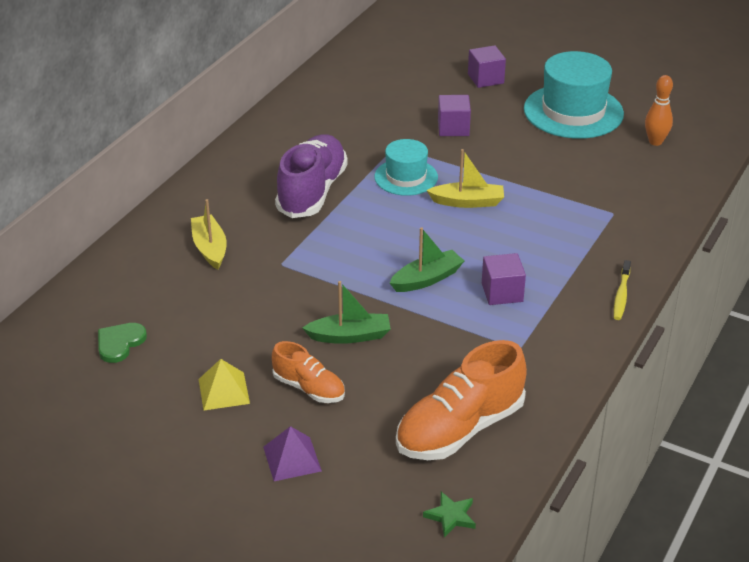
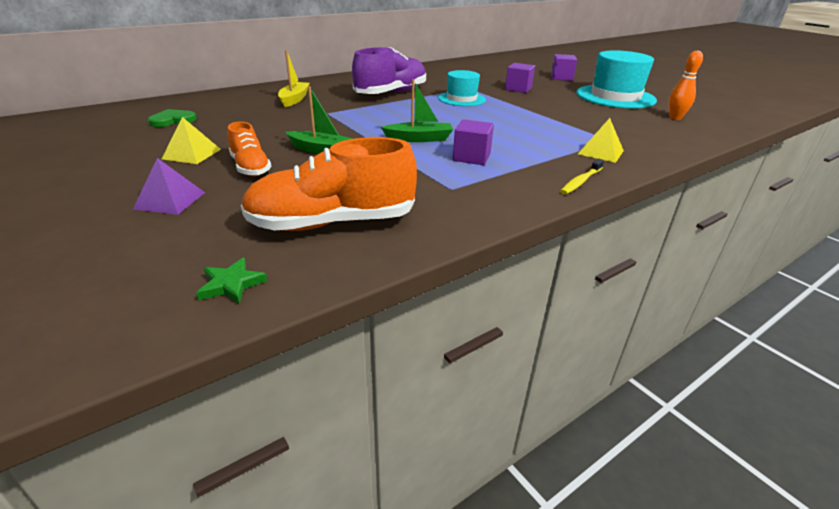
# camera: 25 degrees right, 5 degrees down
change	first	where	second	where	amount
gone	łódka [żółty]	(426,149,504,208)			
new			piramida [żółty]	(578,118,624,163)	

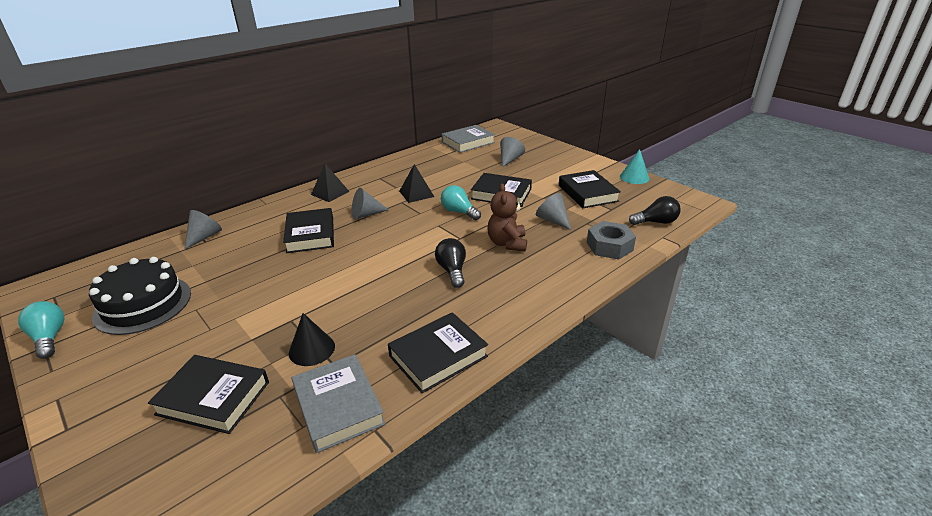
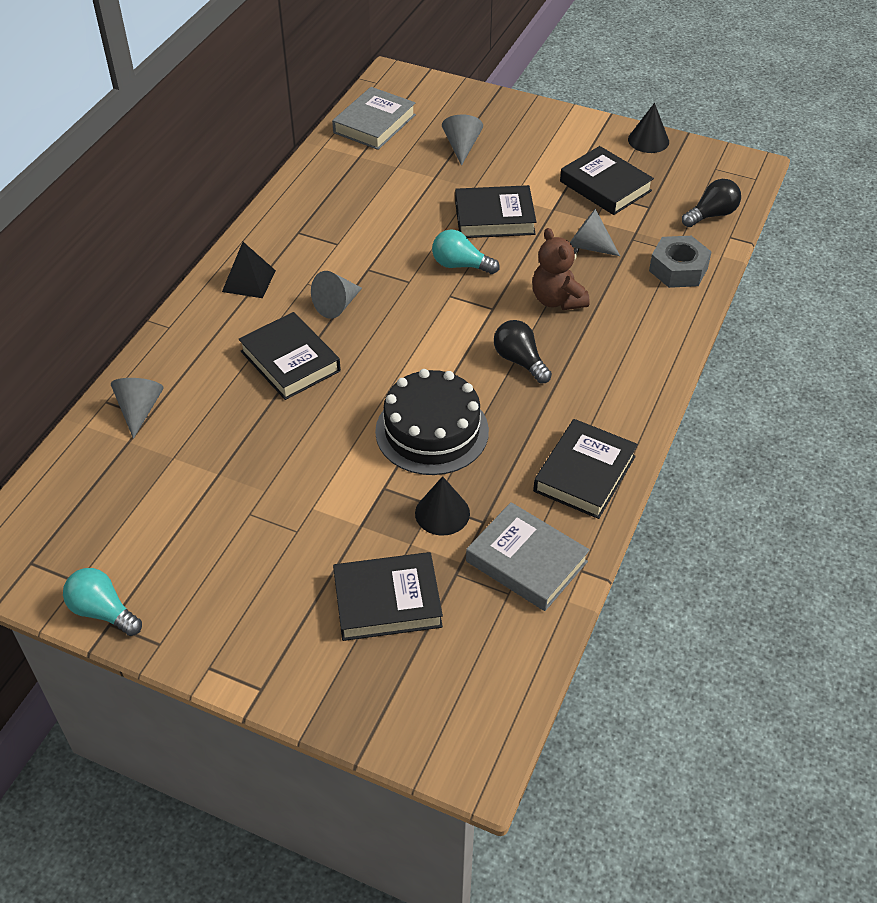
# camera: 25 degrees left, 15 degrees up
change	first	where	second	where	amount
gone	piramida [czarny]	(399,164,434,203)			
shifted	tort [czarny]	(89,257,191,335)		(375,369,489,475)	
repainted	stożek [turkusowy]	(620,149,649,184)	stożek [czarny]	(628,103,669,153)	

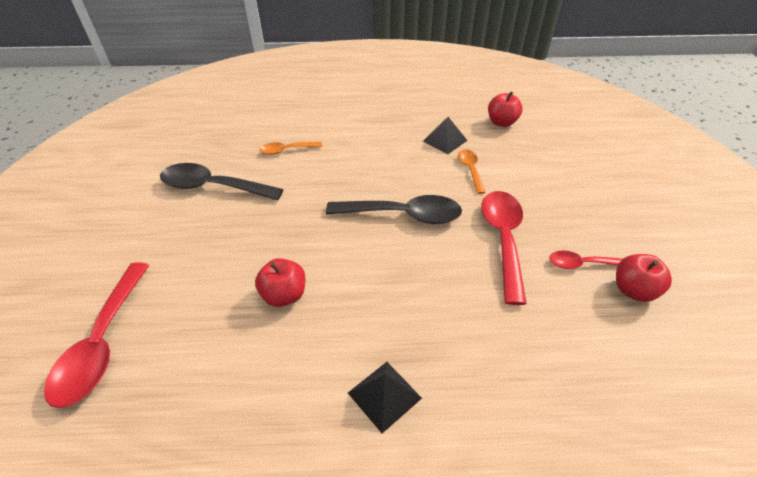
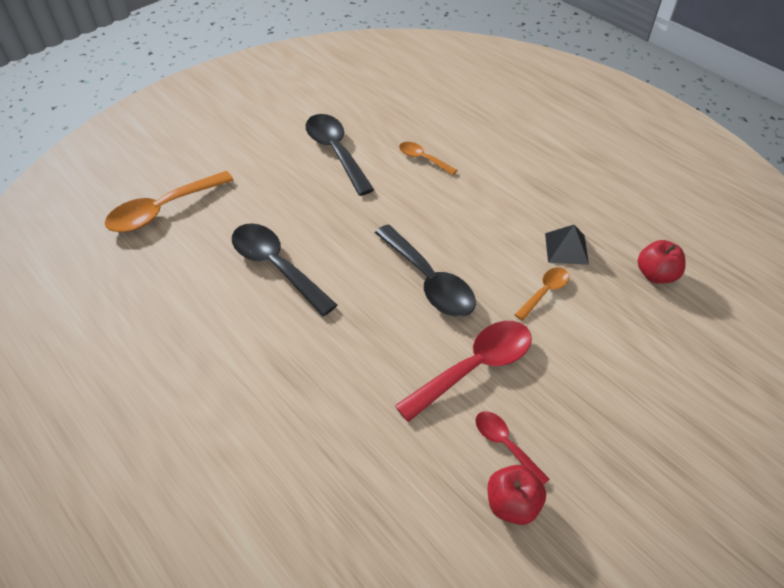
# camera: 50 degrees right, 5 degrees up
change	first	where	second	where	amount
gone	piramida [czarny]	(348,362,422,433)			
swapped	jabłko [czerwony]	(255,258,305,307)	łyżka [czarny]	(232,223,337,316)	
repainted	łyżka [czerwony]	(44,262,149,408)	łyżka [pomarańczowy]	(105,171,234,232)	

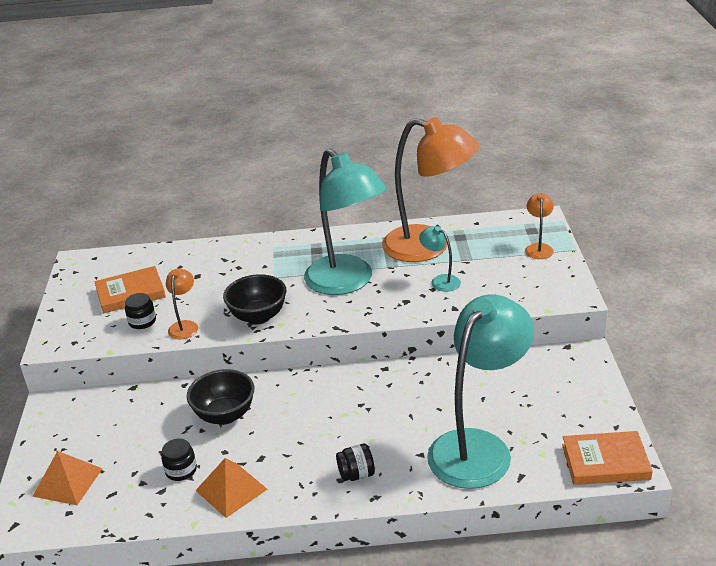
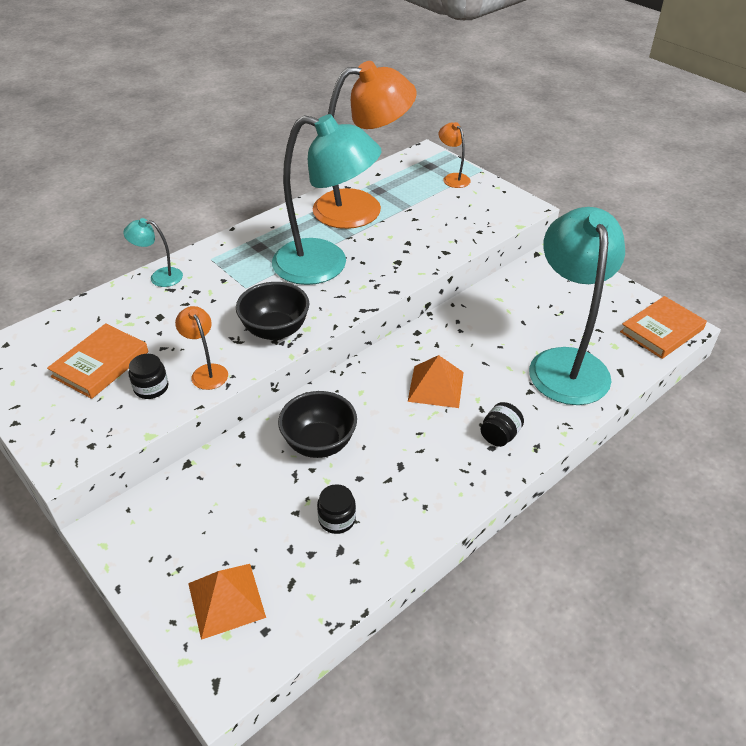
# camera: 40 degrees left, 10 degrees up
change	first	where	second	where	amount
shifted	piramida [pomarańczowy]	(195,458,268,518)		(408,355,464,408)	
shifted	lampka [turkusowy]	(419,226,461,292)		(123,218,183,287)	

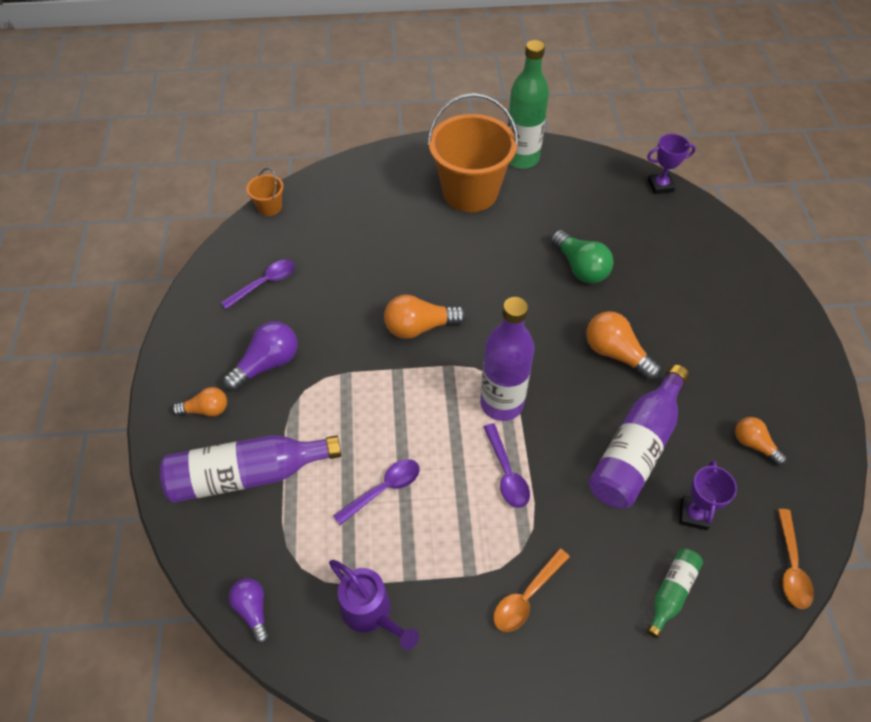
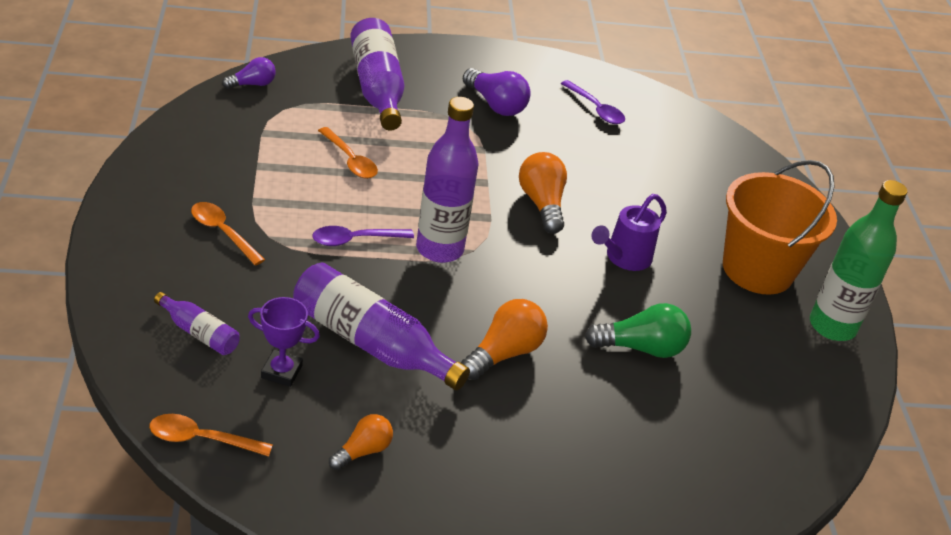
# camera: 85 degrees right, 15 degrees down
change	first	where	second	where	amount
gone	żarówka [pomarańczowy]	(172,387,227,417)			
gone	wiadro [pomarańczowy]	(246,168,284,216)			
gone	puchar [fioletowy]	(647,134,696,194)			
shifted	konewka [fioletowy]	(329,560,419,650)		(591,194,667,271)	
repainted	łyżka [fioletowy]	(333,459,420,525)	łyżka [pomarańczowy]	(318,127,378,179)	
repainted	butelka [zielony]	(647,548,703,638)	butelka [fioletowy]	(154,292,240,355)	
rotated	żarówka [zielony]	(551,230,613,284)		(585,303,691,358)	150 degrees counterclockwise

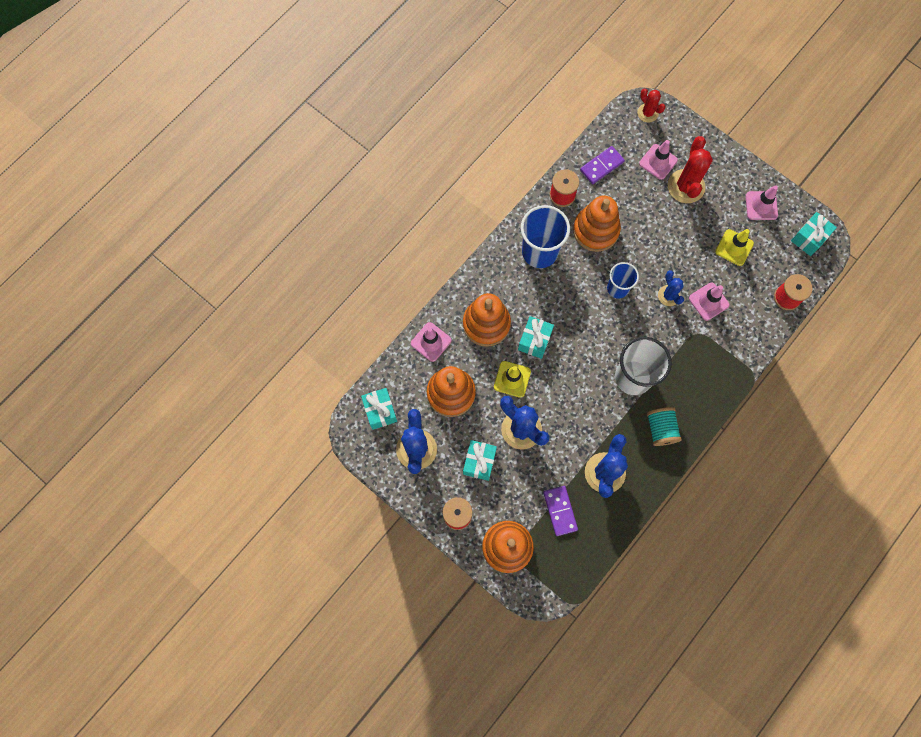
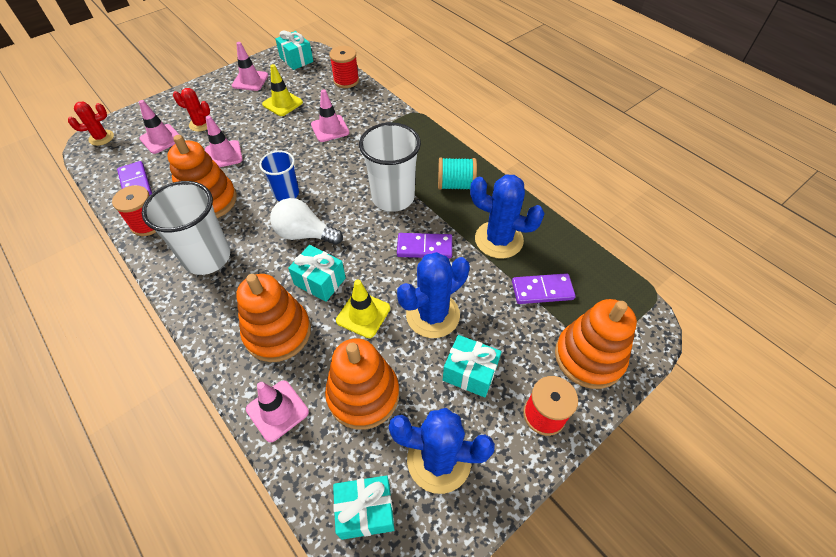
# camera: 80 degrees left, 20 degrees down
change	first	where	second	where	amount
gone	kaktus [niebieski]	(658,270,684,306)			
new			pachołek [różowy]	(205,116,243,168)	
new			żarówka [biały]	(270,198,343,245)	
new			kostka domina [fioletowy]	(397,233,452,259)	
repainted	szklanka [niebieski]	(521,205,570,268)	szklanka [biały]	(142,181,230,275)	
scaled	kaktus [czerwony]	(668,136,713,203)		(173,88,210,132)	x0.58

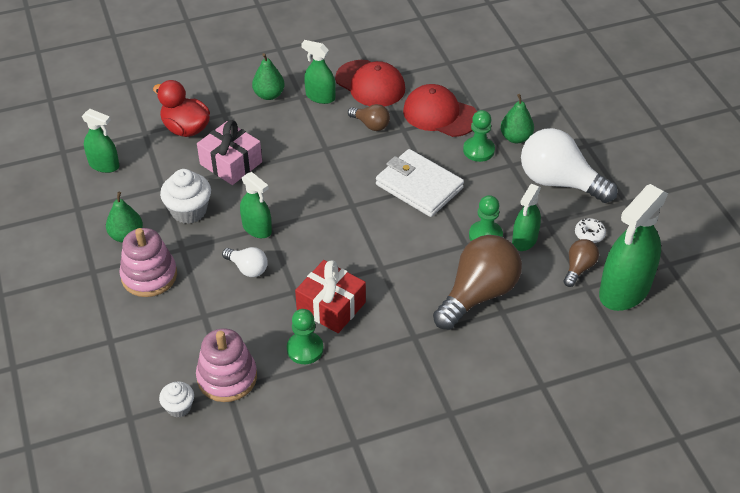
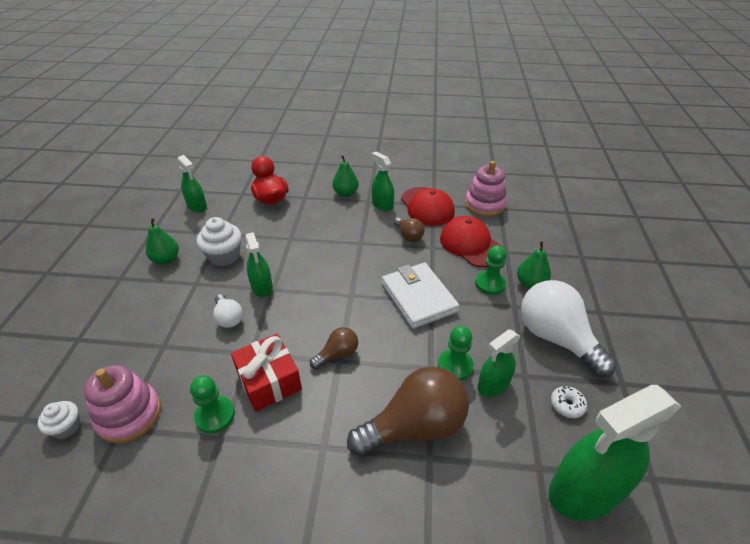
# camera: 25 degrees right, 5 degrees down
change	first	where	second	where	amount
gone	prezent [różowy]	(197,120,262,185)			
shifted	zabawka nakładanka [różowy]	(119,228,177,297)		(465,161,507,216)	
shifted	żarówka [brązowy]	(563,239,599,287)		(310,327,358,369)	

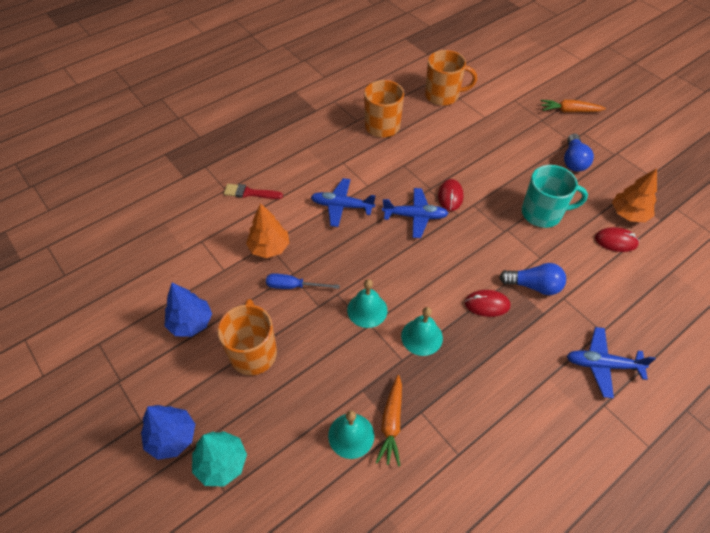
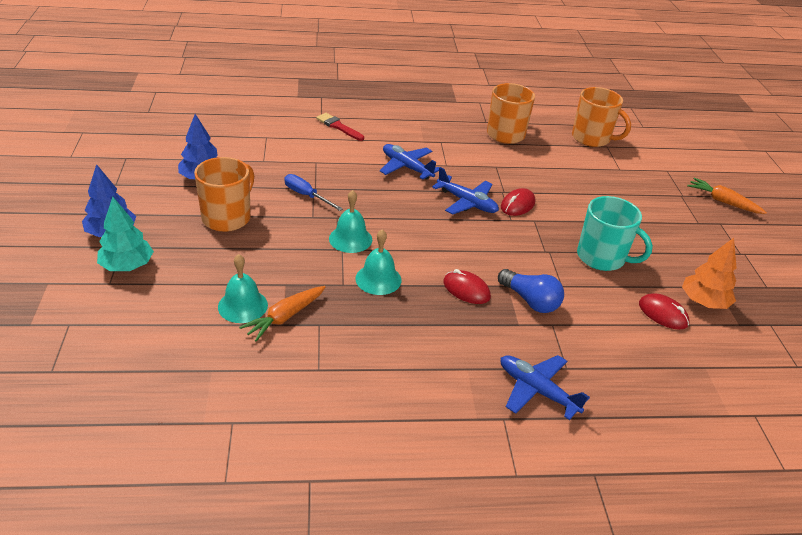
# camera: 30 degrees right, 15 degrees down
change	first	where	second	where	amount
gone	drzewko [pomarańczowy]	(246,203,289,258)			
gone	żarówka [niebieski]	(564,134,594,172)			

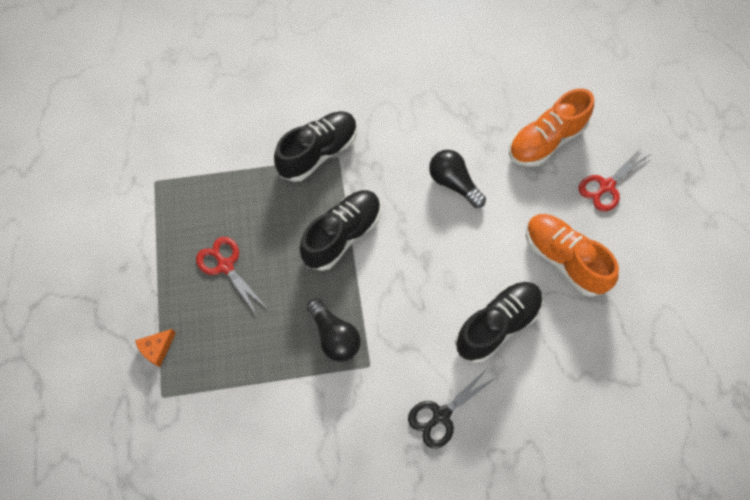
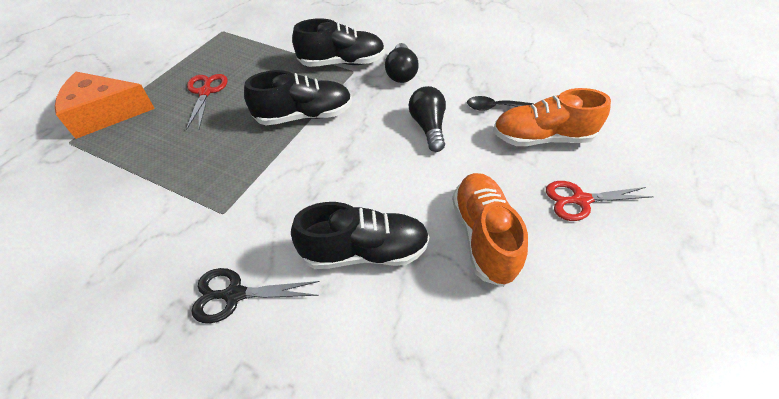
# camera: 35 degrees right, 15 degrees down
change	first	where	second	where	amount
new			łyżka [czarny]	(467,96,534,111)	
shifted	żarówka [czarny]	(307,298,361,362)		(385,43,419,83)	
scaled	ser [pomarańczowy]	(135,329,176,367)		(55,72,155,139)	x2.21

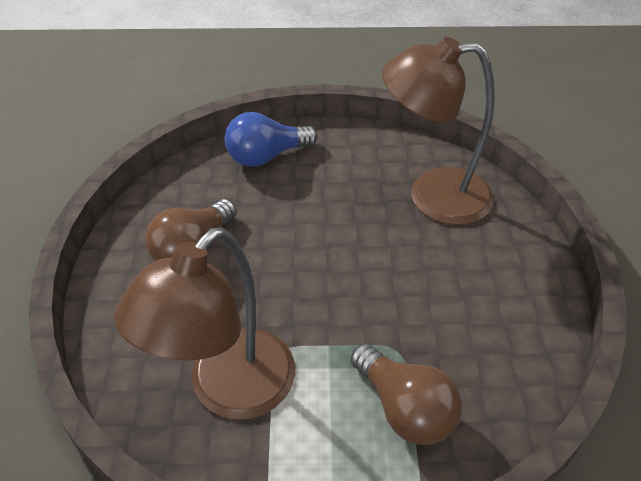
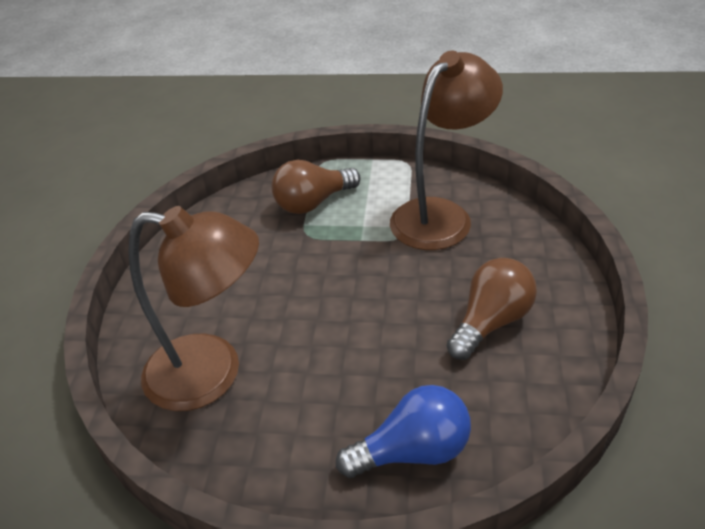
# camera: 170 degrees left, 5 degrees down
change	first	where	second	where	amount
rotated	żarówka [brązowy]	(351,343,462,445)		(272,160,361,214)	90 degrees counterclockwise

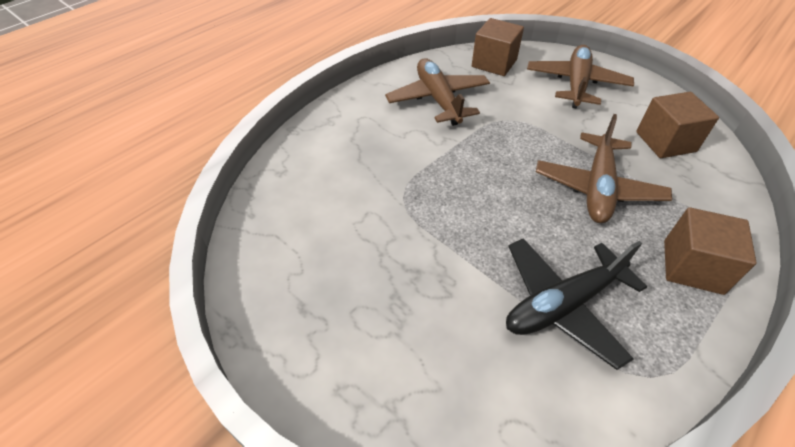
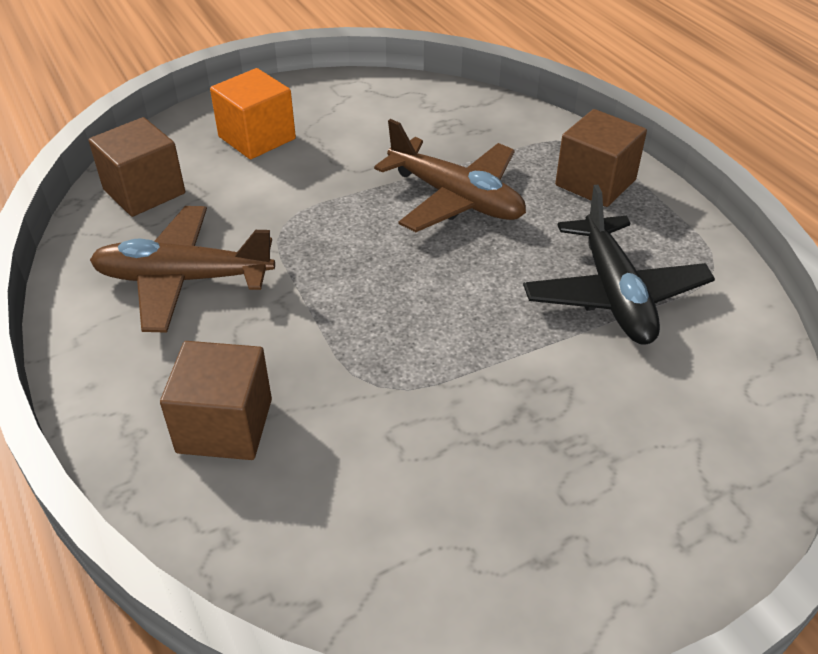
# camera: 70 degrees left, 5 degrees down
change	first	where	second	where	amount
shifted	sześcian [brązowy]	(636,92,719,158)		(160,341,272,460)	
swapped	samolot [brązowy]	(527,45,634,108)	sześcian [pomarańczowy]	(210,68,296,159)	

